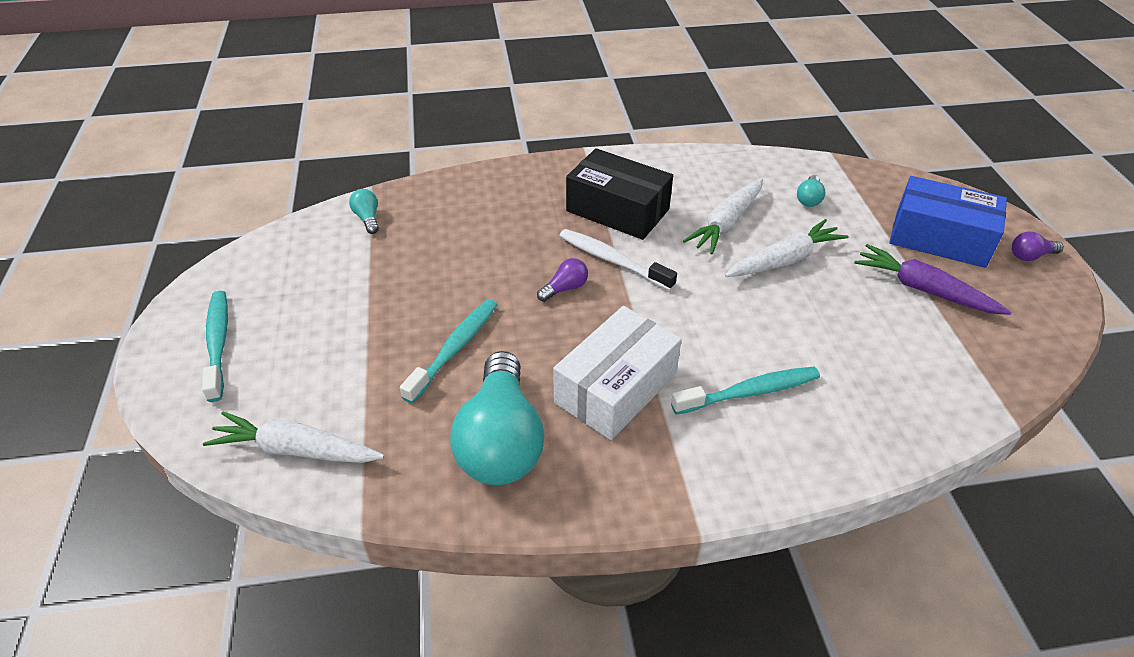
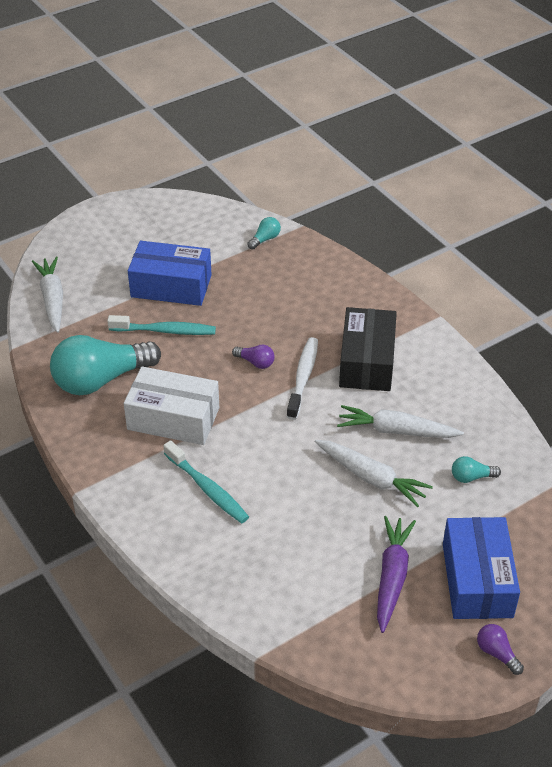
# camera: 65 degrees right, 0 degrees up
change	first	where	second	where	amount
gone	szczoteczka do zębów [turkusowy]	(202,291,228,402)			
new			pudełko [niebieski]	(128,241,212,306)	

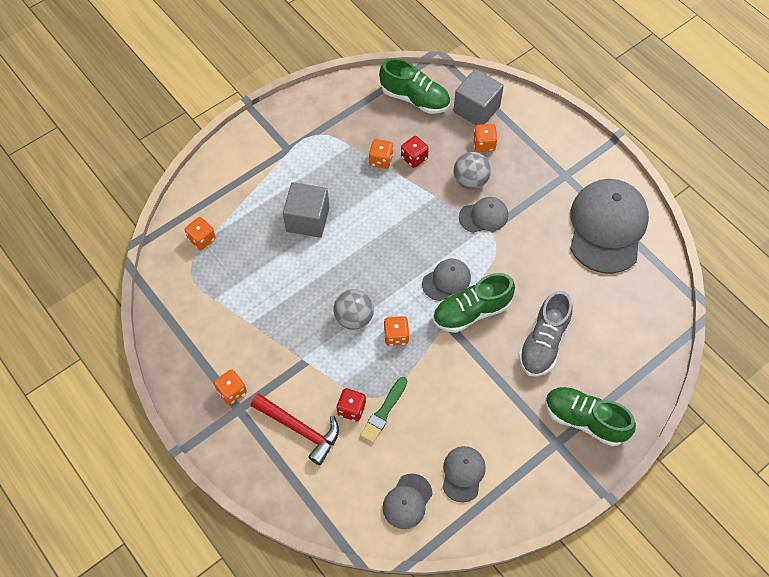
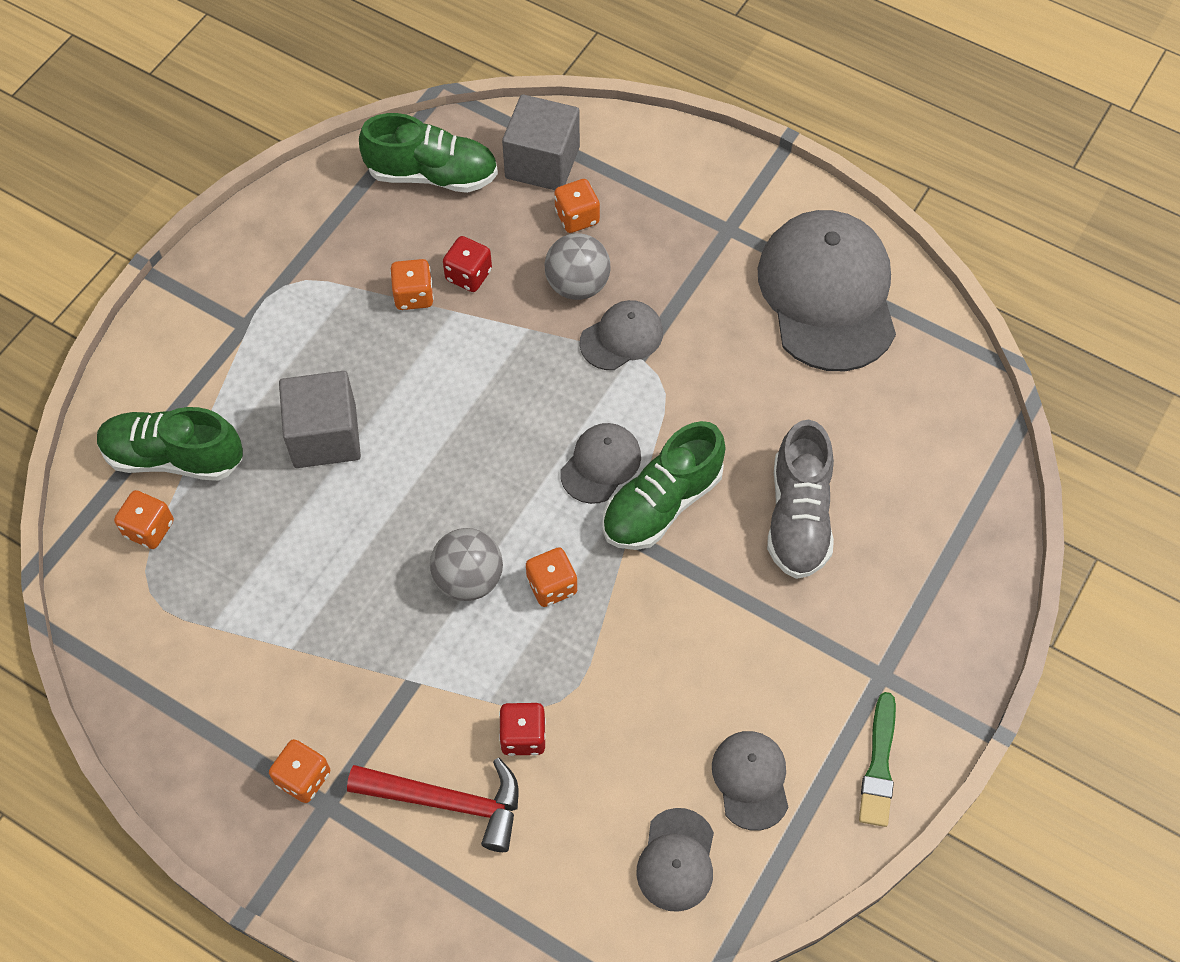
# camera: 20 degrees left, 0 degrees up
change	first	where	second	where	amount
shifted	pędzel [zielony]	(360,377,407,443)		(859,692,896,827)	
shifted	but [zielony]	(545,387,636,446)		(97,407,243,481)	

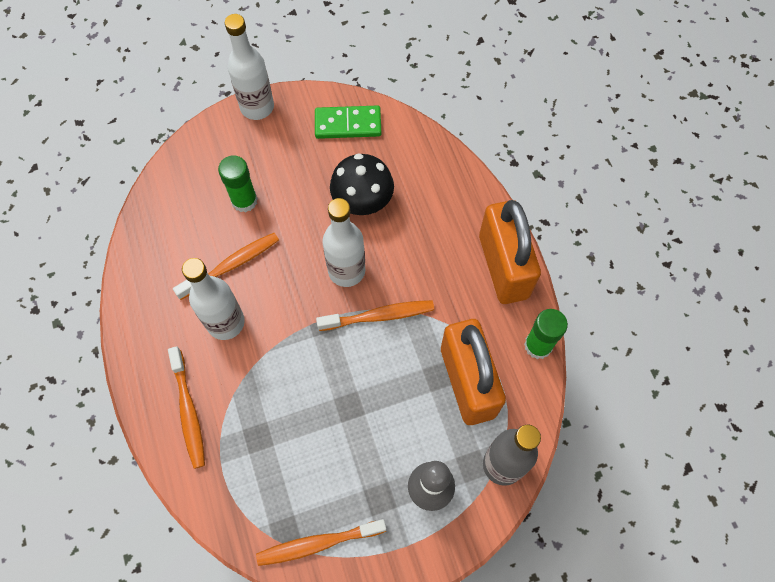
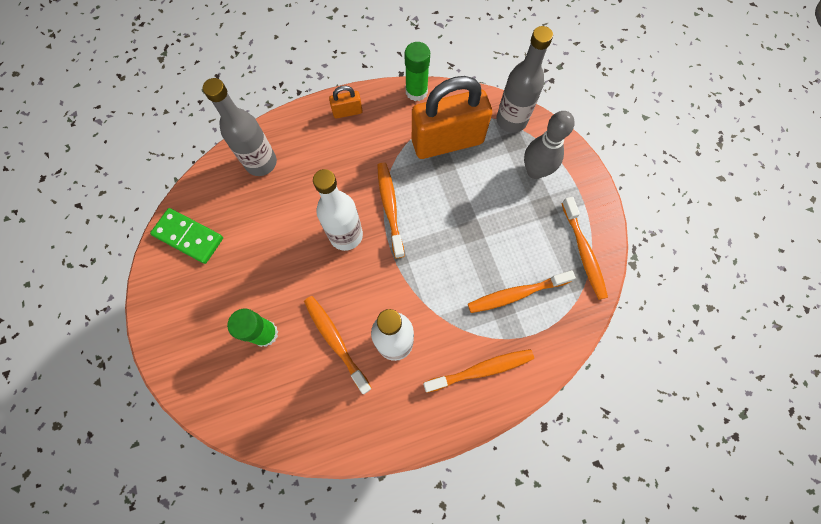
# camera: 90 degrees left, 5 degrees up
change	first	where	second	where	amount
gone	butelka [biały]	(225,14,274,120)			
gone	grzyb [czarny]	(330,153,394,215)			
new			butelka [szary]	(203,78,277,176)	
new			szczoteczka do zębów [pomarańczowy]	(468,270,576,313)	
rotated	kostka domina [zielony]	(315,105,381,139)		(150,208,223,264)	60 degrees counterclockwise
scaled	kłódka [pomarańczowy]	(479,200,541,304)		(329,86,363,119)	x0.43

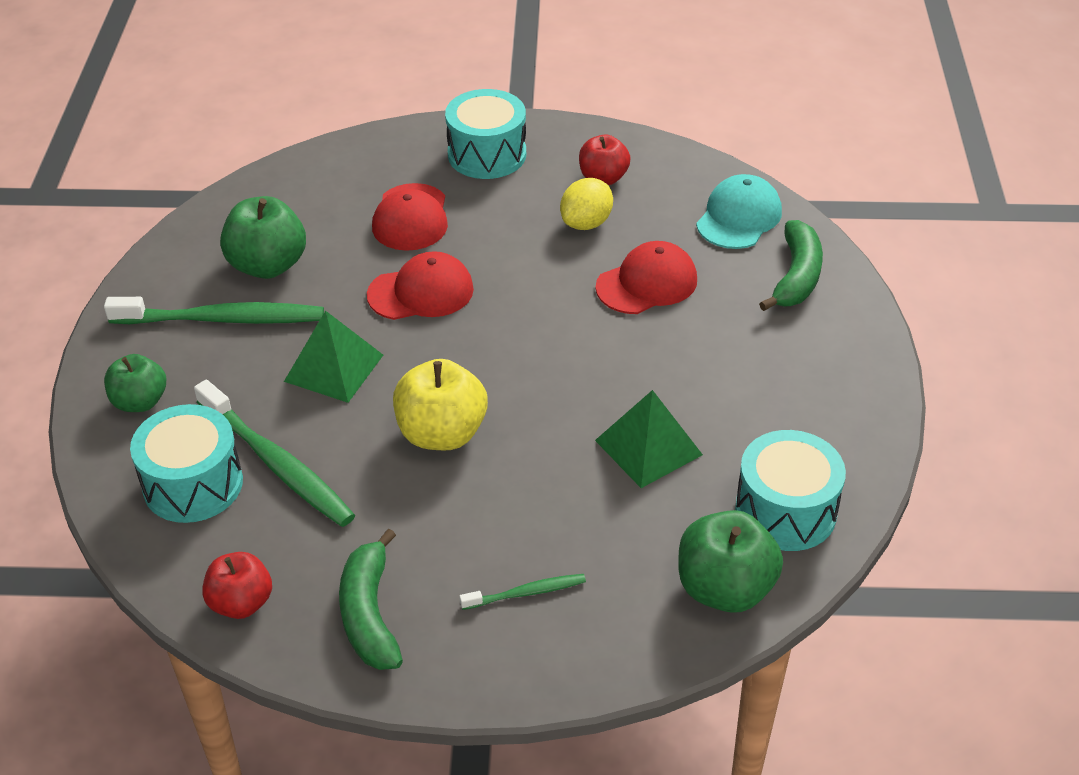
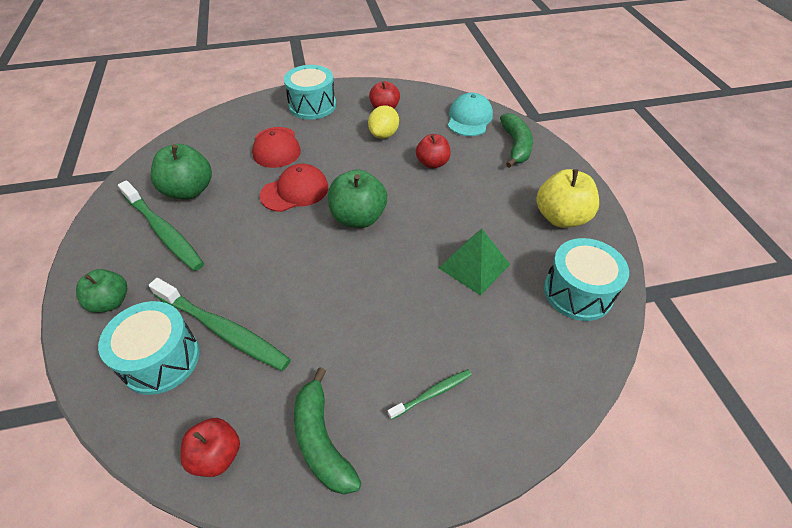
# camera: 15 degrees left, 5 degrees up
change	first	where	second	where	amount
gone	piramida [zielony]	(284,310,383,403)			
shifted	jabłko [żółty]	(393,359,488,450)		(536,169,599,228)	
shifted	jabłko [zielony]	(679,510,783,613)		(328,170,387,228)	
swapped	czapka [czerwony]	(596,241,697,314)	jabłko [czerwony]	(416,134,450,169)	
rotated	szczoteczka do zębów [zielony]	(104,297,324,324)		(118,180,204,271)	60 degrees clockwise

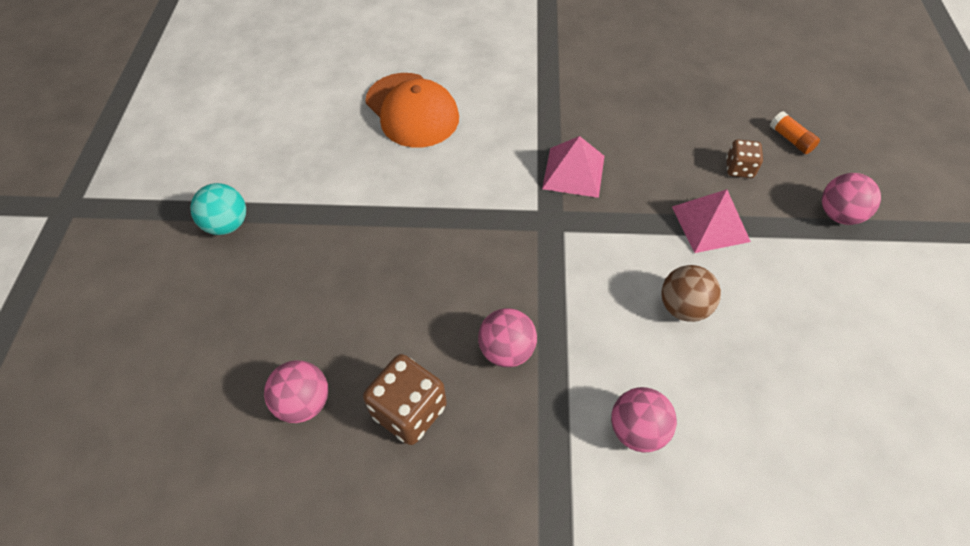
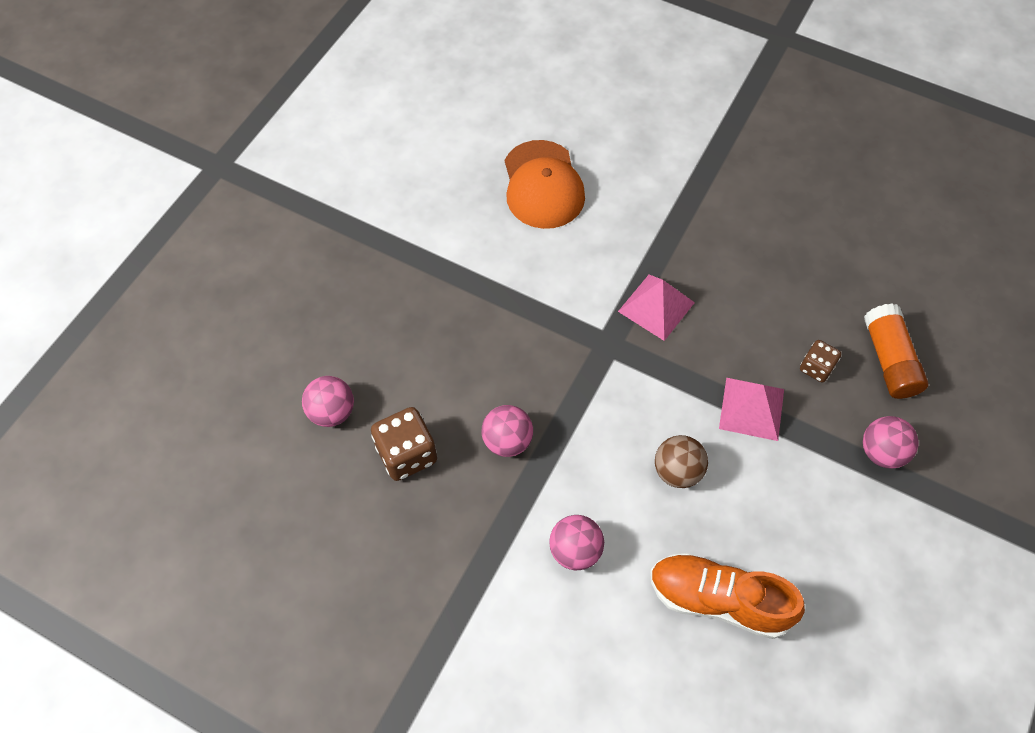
# camera: 25 degrees right, 5 degrees up
change	first	where	second	where	amount
gone	piłka [turkusowy]	(190,183,246,235)			
new			but [pomarańczowy]	(650,553,805,639)	
scaled	klej w sztyfcie [pomarańczowy]	(770,111,820,154)		(864,304,928,399)	x1.81

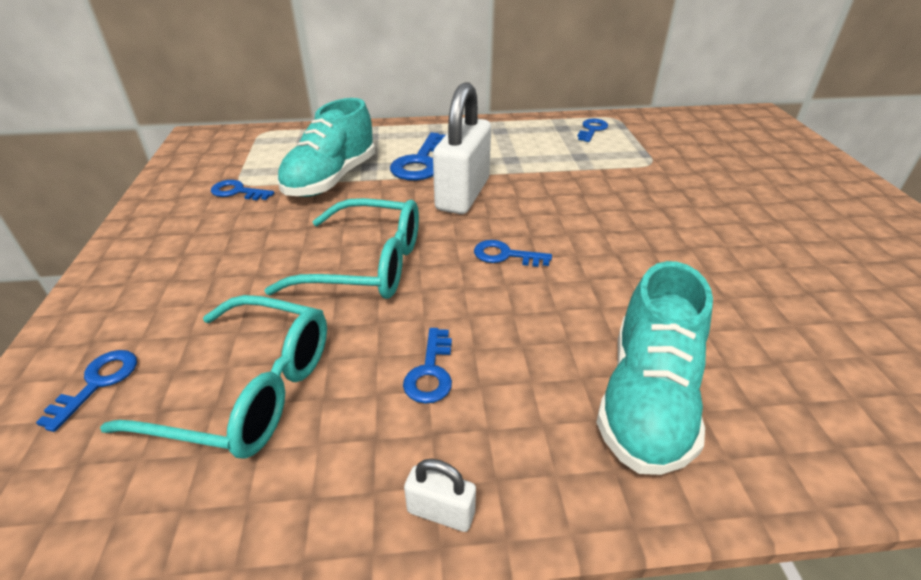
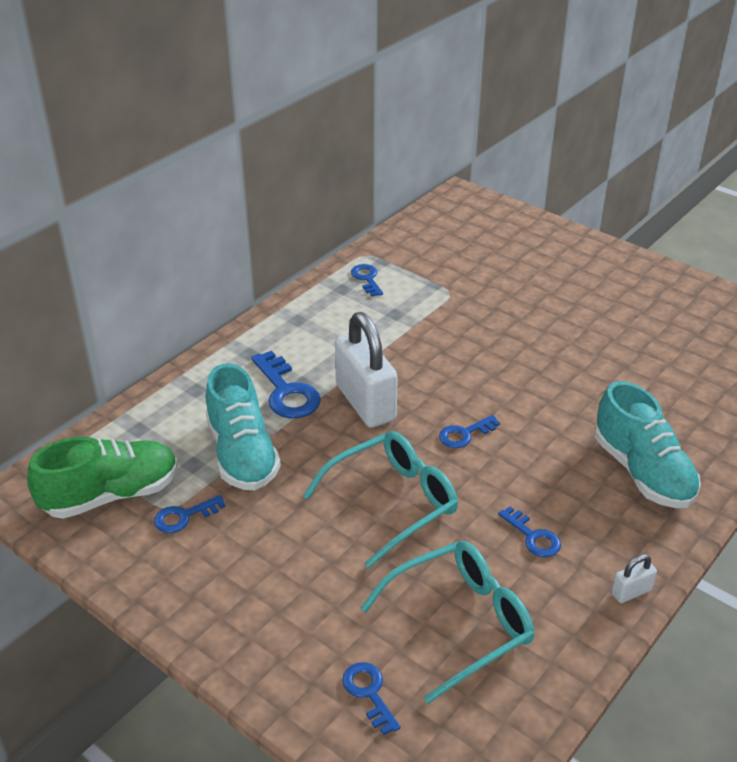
# camera: 45 degrees left, 0 degrees up
change	first	where	second	where	amount
new			but [zielony]	(27,436,178,519)	

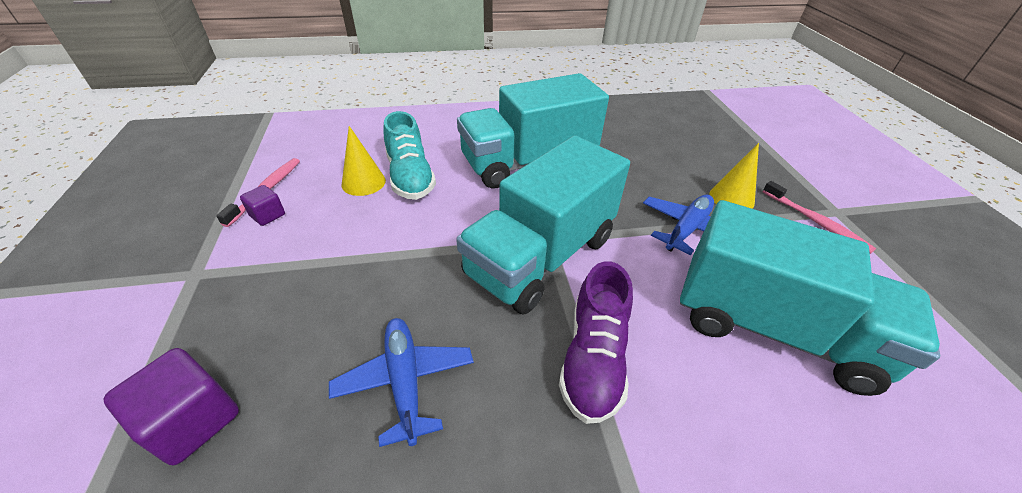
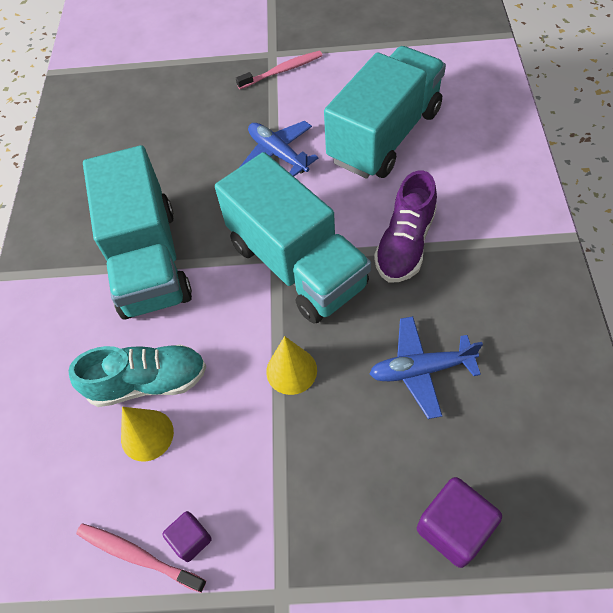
# camera: 75 degrees left, 15 degrees up
change	first	where	second	where	amount
shifted	stożek [żółty]	(710,143,759,209)		(266,336,317,395)	
rotated	but [fioletowy]	(559,261,633,424)		(374,170,437,282)	90 degrees clockwise

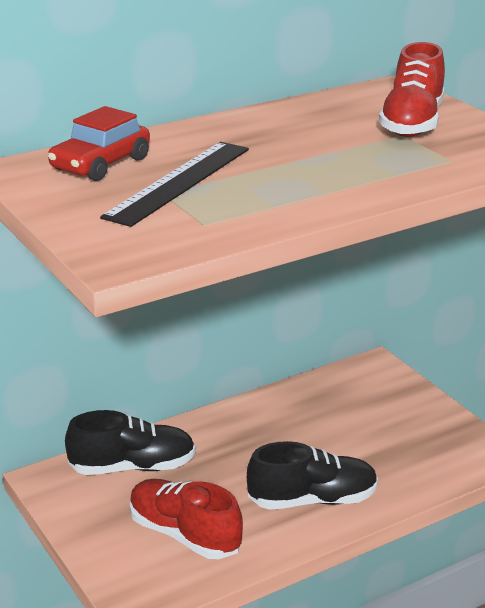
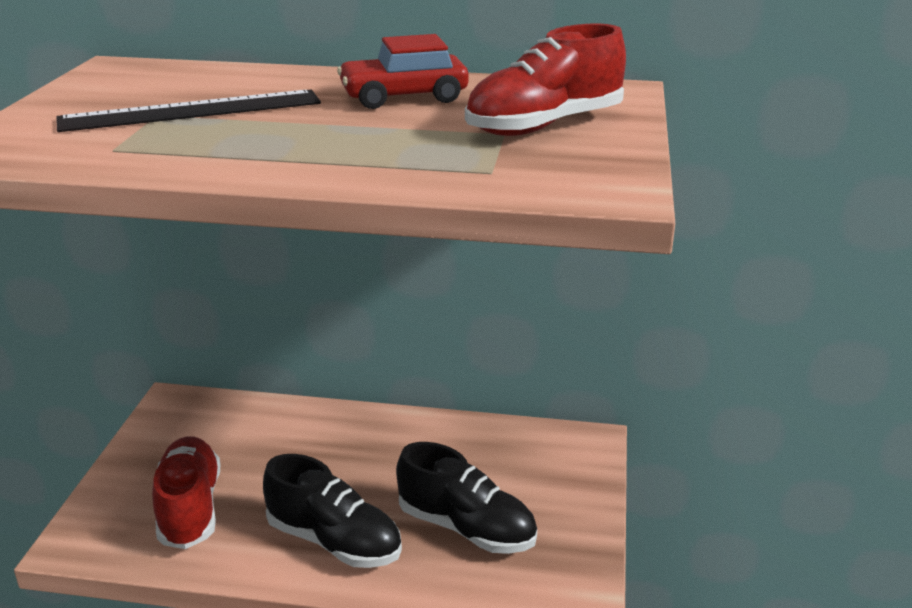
# camera: 40 degrees right, 0 degrees up
change	first	where	second	where	amount
shifted	samochód [czerwony]	(48,106,150,181)		(337,34,469,109)	
shifted	but [czarny]	(65,410,195,475)		(396,442,537,554)	

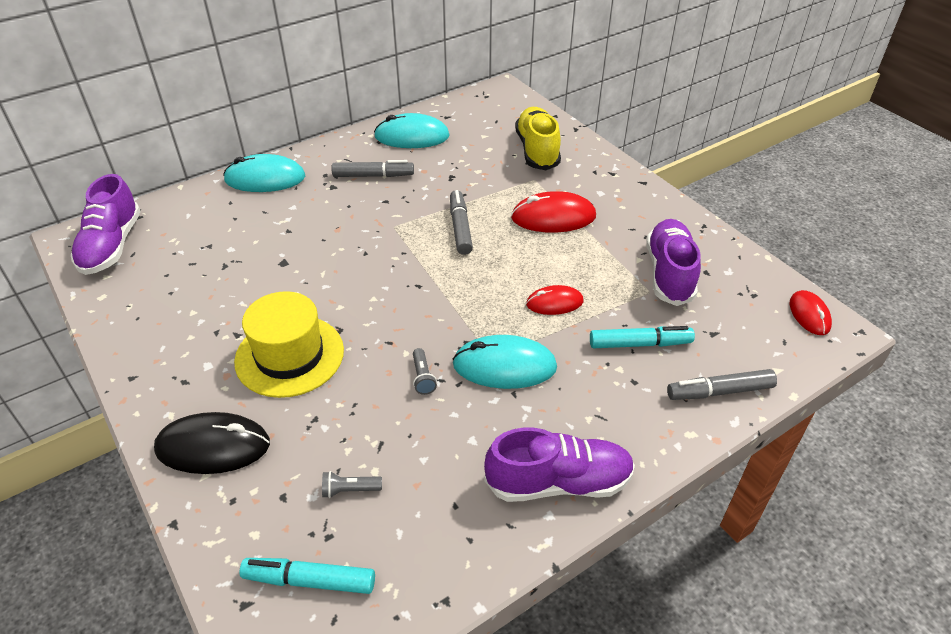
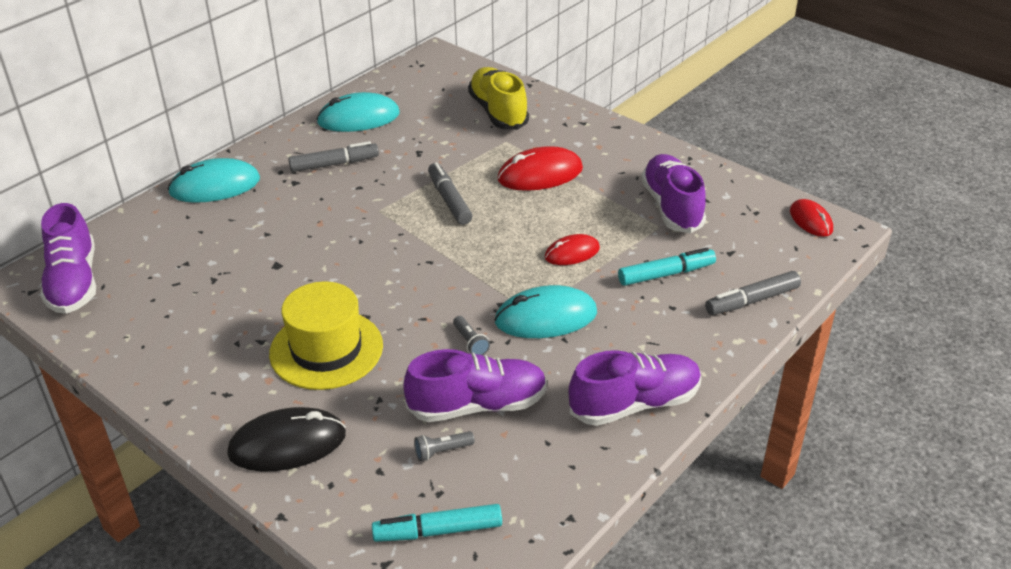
# camera: 15 degrees left, 5 degrees down
change	first	where	second	where	amount
new			but [fioletowy]	(404,349,547,422)	

